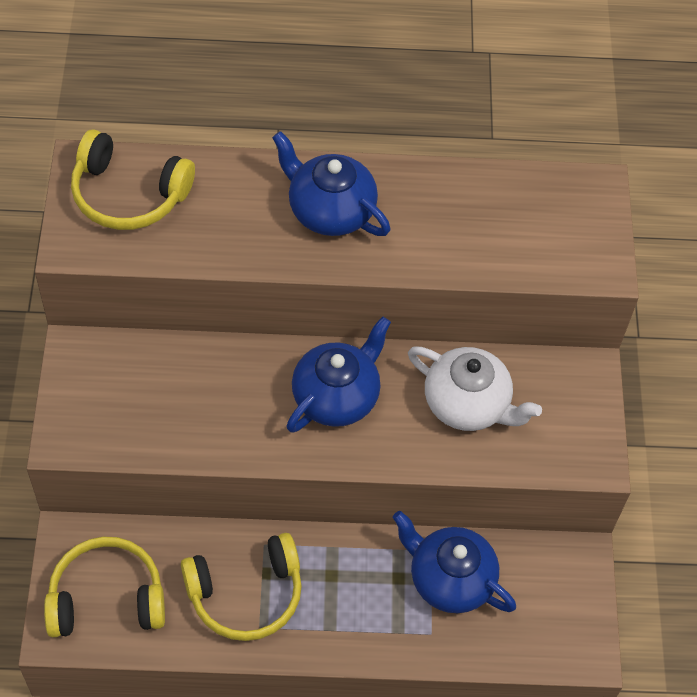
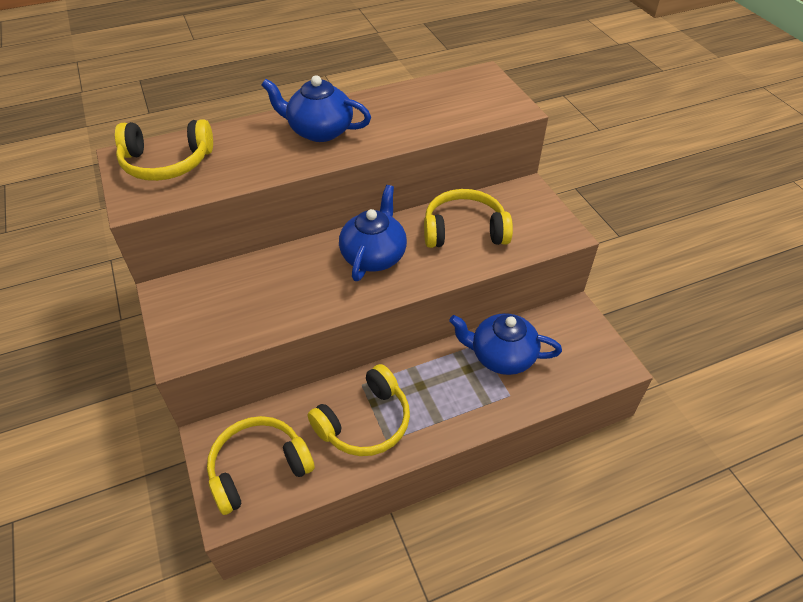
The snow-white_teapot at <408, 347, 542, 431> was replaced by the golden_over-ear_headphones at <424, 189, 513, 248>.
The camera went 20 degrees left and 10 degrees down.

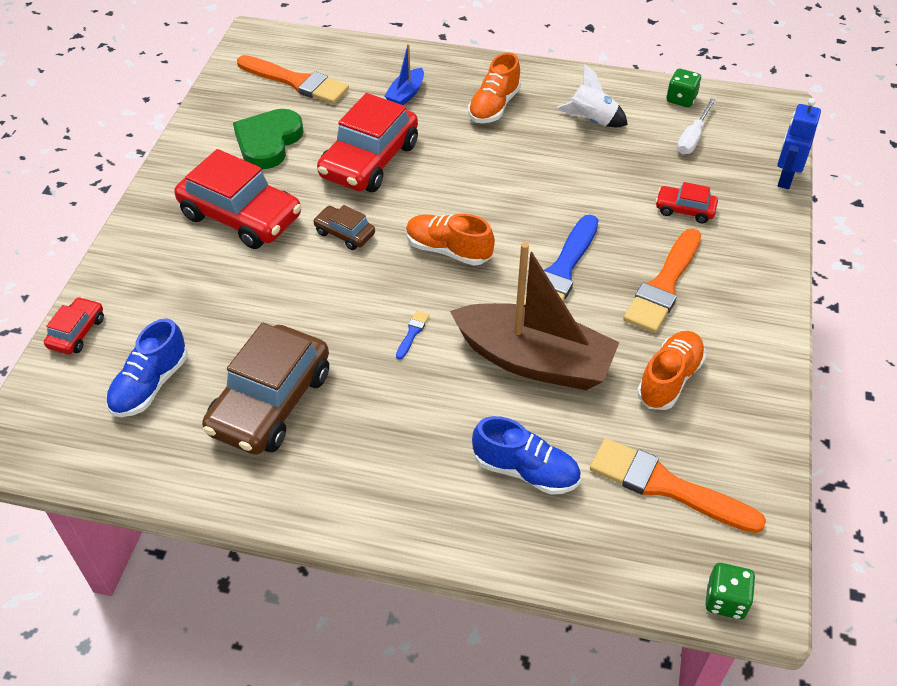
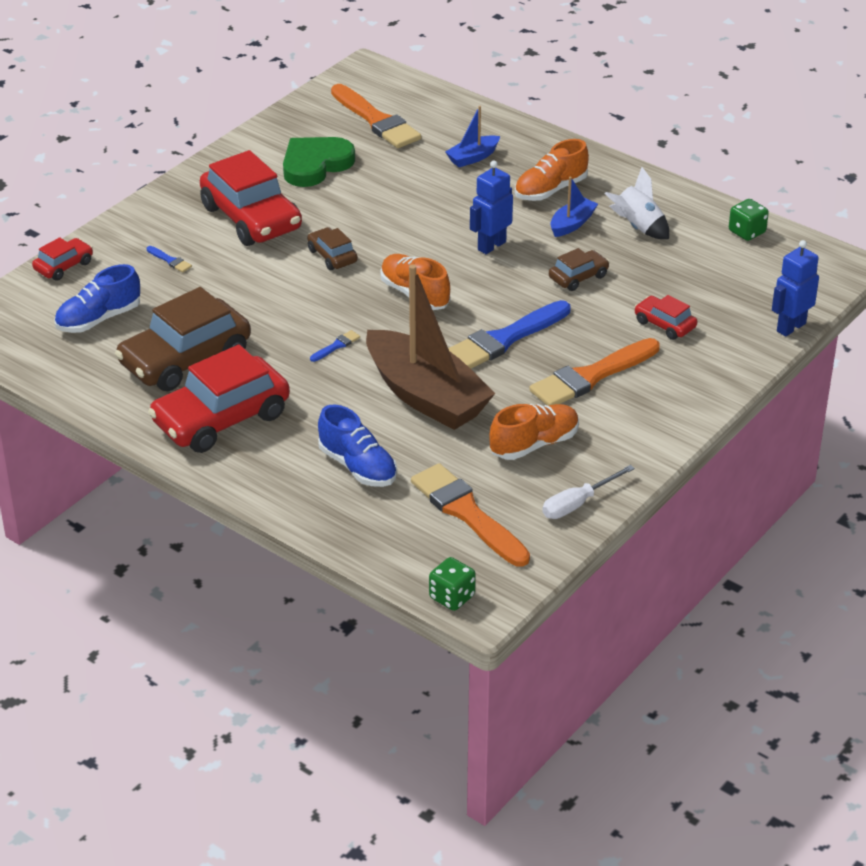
The crimson_car moved from <317, 93, 418, 192> to <148, 344, 290, 453>.
The snow-white_flat_screwdriver moved from <677, 98, 716, 154> to <542, 465, 635, 519>.
The blue_paintbrush at <147, 246, 192, 272> appeared.
The blue_toy_robot at <470, 160, 513, 254> appeared.
The russet_car at <549, 248, 609, 291> appeared.
The blue_boat at <550, 177, 598, 237> appeared.
The camera went 25 degrees right and 10 degrees down.

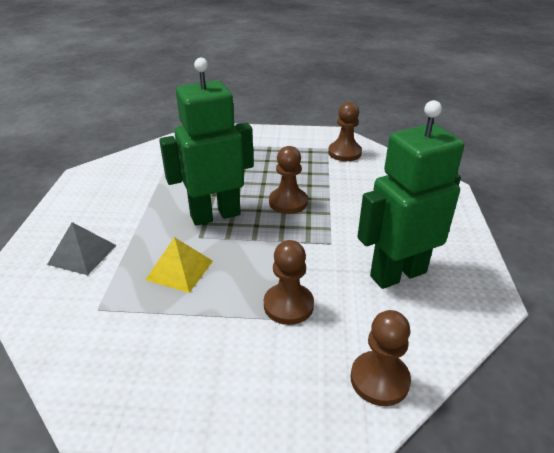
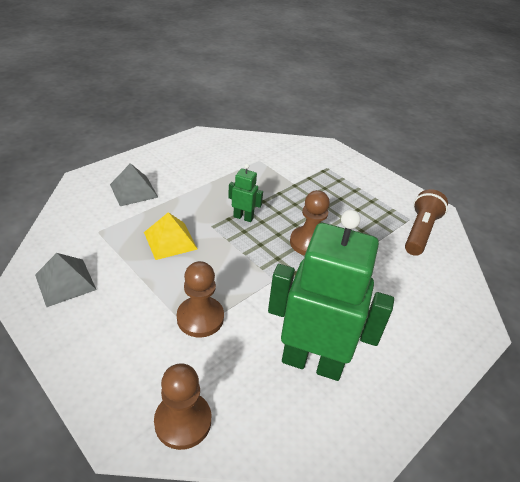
The green_toy_robot at <159, 58, 254, 226> changed to 0.44 times the size.
The russet_pawn at <328, 102, 362, 161> was replaced by the russet_pocket_torch at <405, 189, 448, 256>.
The grey_pyramid at <35, 253, 96, 307> appeared.
The camera went 40 degrees right and 5 degrees up.

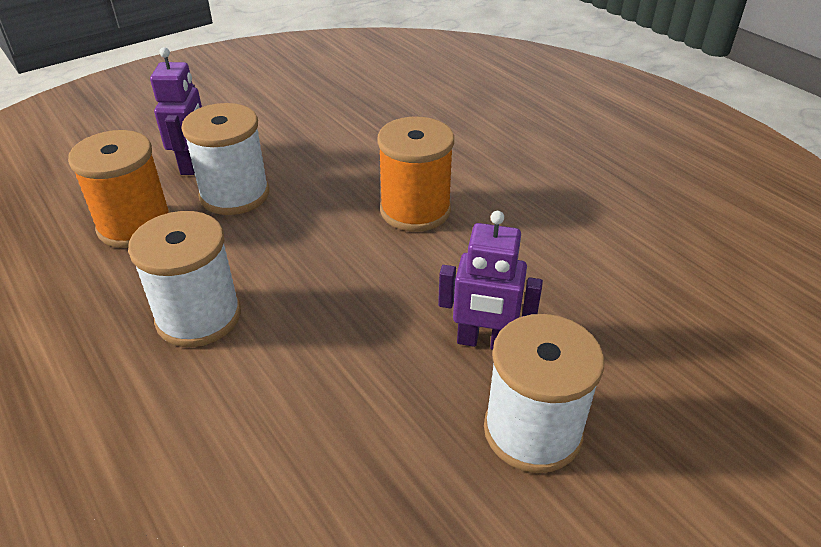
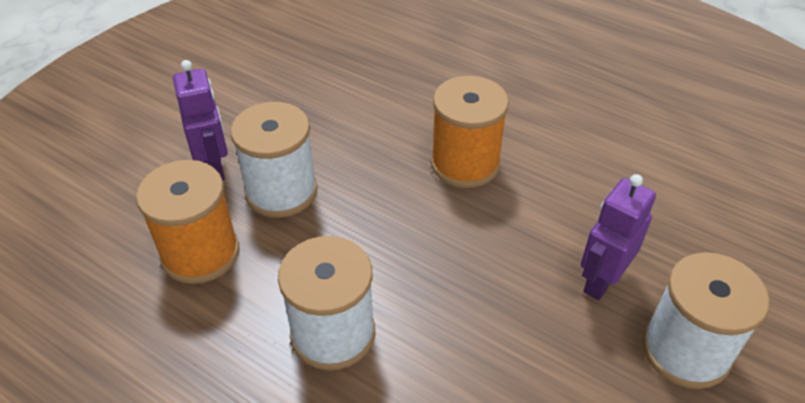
The purple_toy_robot at <438, 211, 543, 350> turned 135 degrees clockwise.
The camera went 20 degrees left and 5 degrees up.

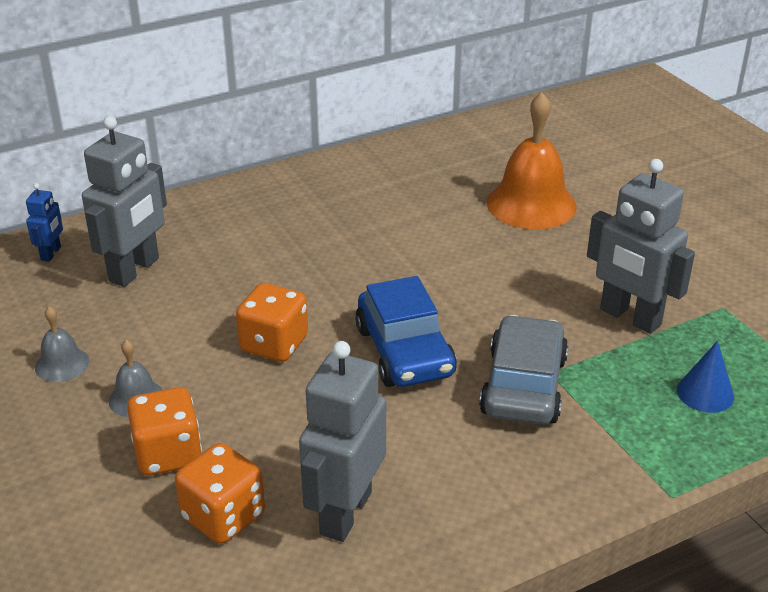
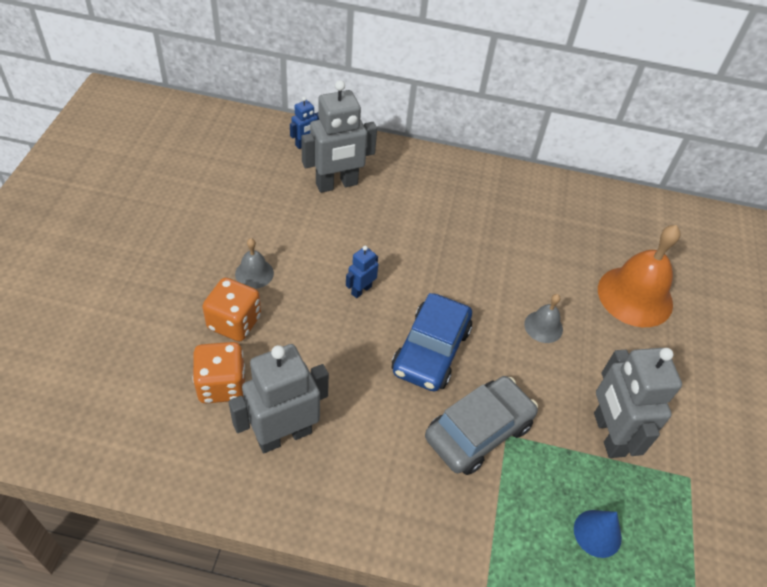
The grey_hand_bell moved from <35, 306, 89, 382> to <524, 294, 563, 343>.
The orange_game_die at <236, 283, 308, 362> was replaced by the blue_toy_robot at <346, 246, 378, 298>.
The camera went 35 degrees right and 15 degrees up.

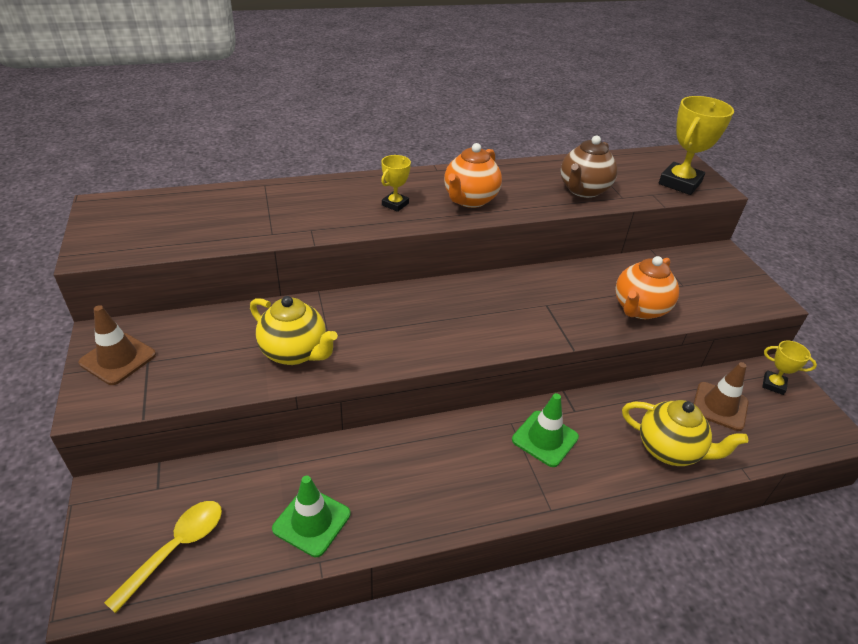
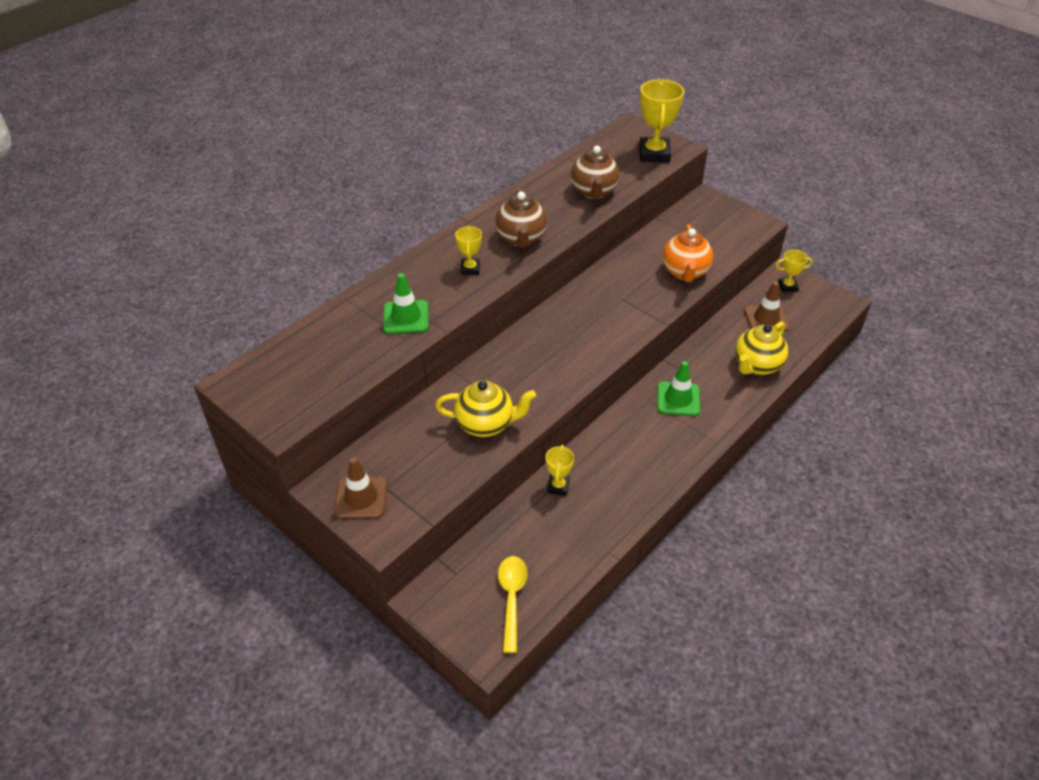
The green_road_cone moved from <272, 475, 350, 557> to <383, 273, 429, 334>.
The orange_teapot at <444, 143, 502, 208> became the russet_teapot at <495, 189, 547, 248>.
The golden_teapot at <622, 400, 748, 466> turned 135 degrees clockwise.
The golden_prize_cup at <546, 445, 574, 495> appeared.
The camera went 30 degrees left and 5 degrees up.

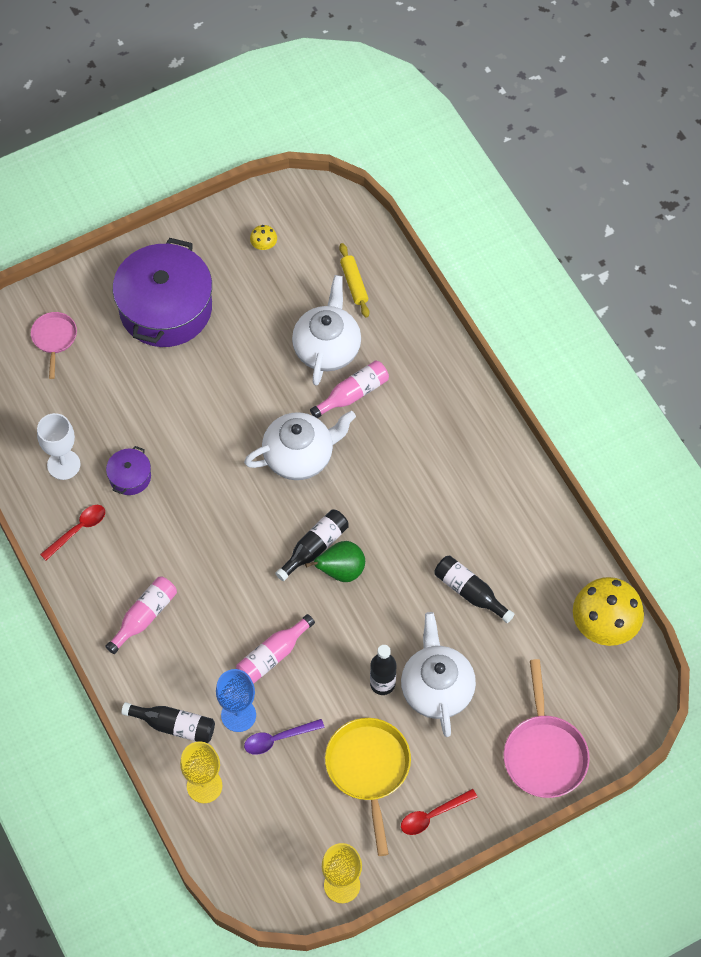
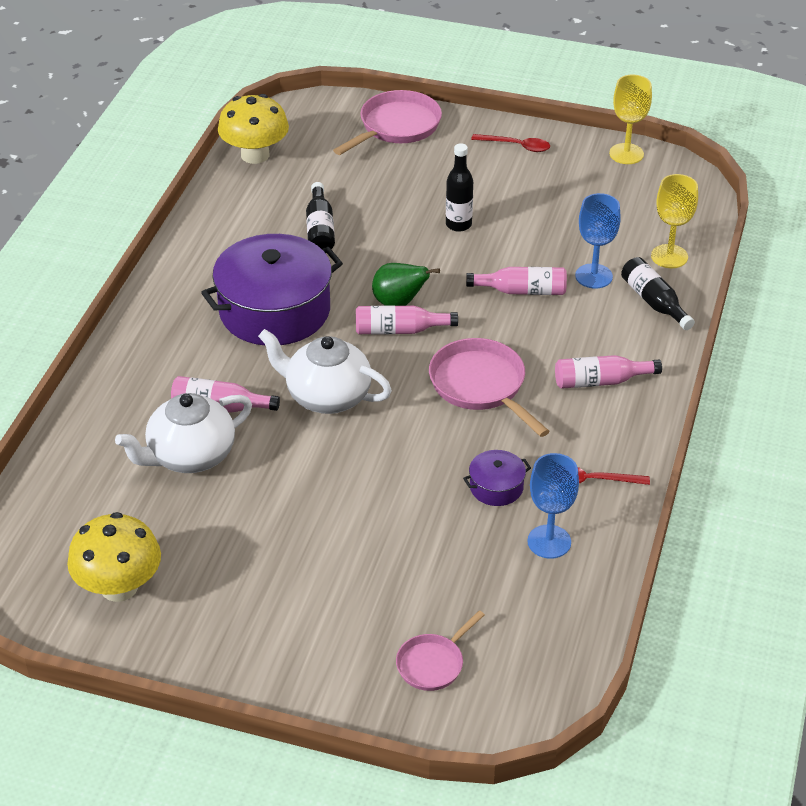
The snow-white_wine_glass at <37, 413, 80, 480> became the blue_wine_glass at <527, 453, 579, 559>.
The purple_cooking_pot moved from <113, 238, 212, 347> to <201, 234, 343, 346>.
The purple_tablespoon at <244, 719, 325, 755> disappeared.
The golden_toadstool at <250, 225, 277, 250> changed to 2.36 times the size.
The jet-black_bottle at <275, 509, 349, 581> became the pink_bottle at <356, 305, 458, 335>.
The golden_frying_pan at <325, 718, 411, 856> disappeared.
The golden_rolling_pin at <339, 243, 369, 318> disappeared.
The snow-white_teapot at <401, 612, 476, 737> disappeared.
The pink_frying_pan at <429, 338, 550, 437> appeared.
The camera went 135 degrees left and 20 degrees down.

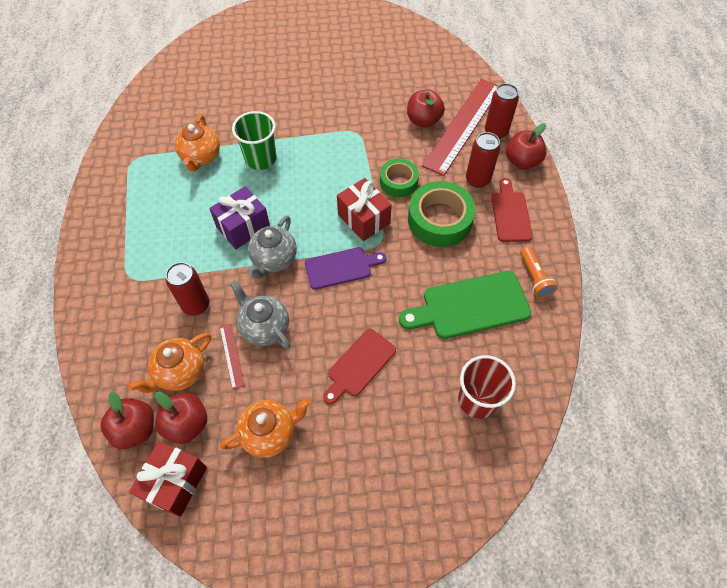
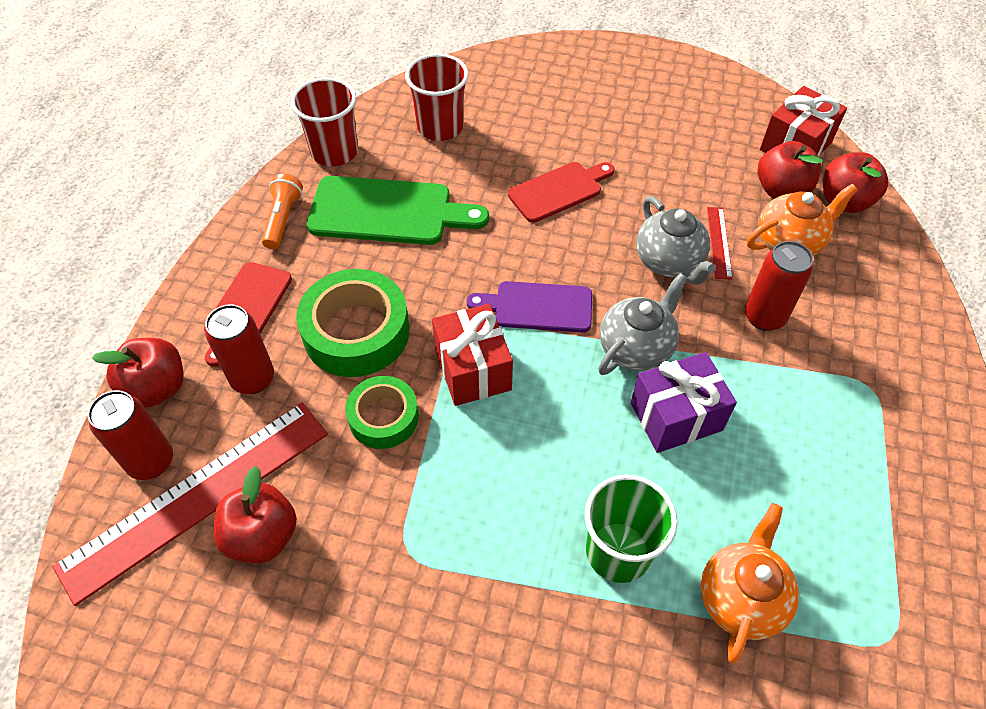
The orange_teapot at <220, 398, 311, 458> disappeared.
The crimson_cup at <291, 78, 358, 166> appeared.
The camera went 160 degrees left and 5 degrees down.

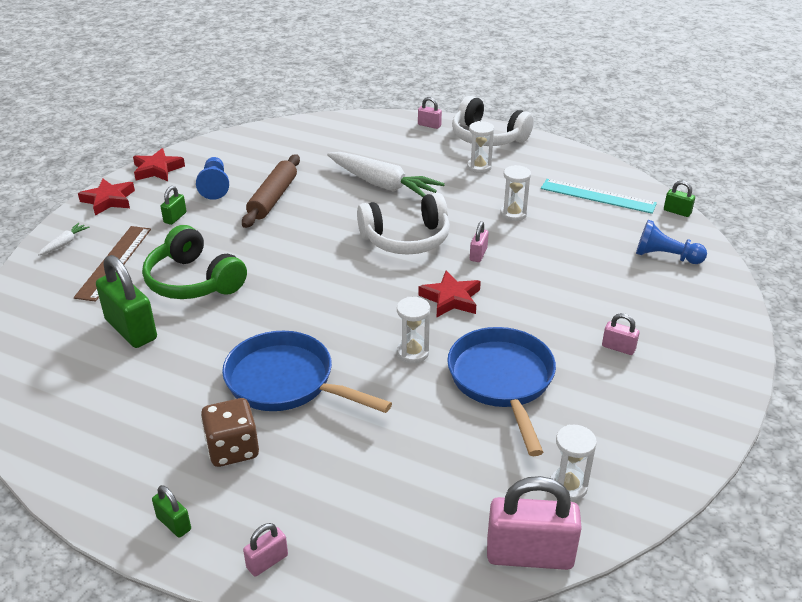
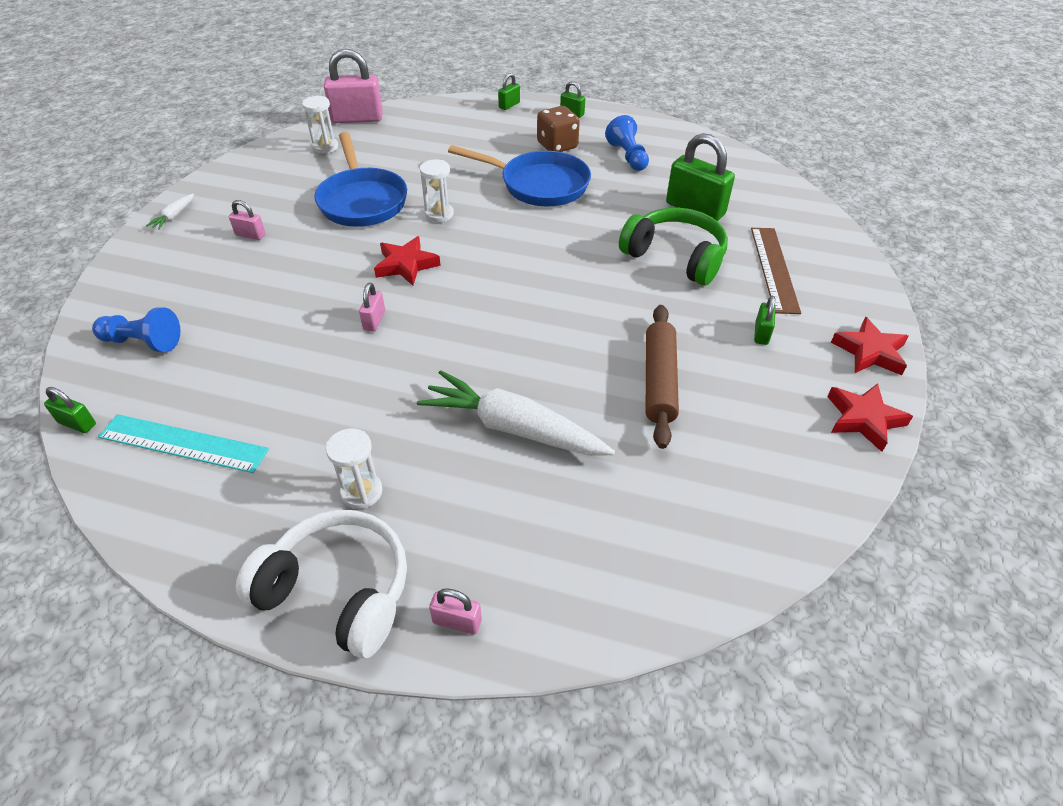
The snow-white_toy_carrot moved from <38, 223, 90, 256> to <146, 194, 194, 230>.
The blue_pawn moved from <196, 157, 229, 200> to <605, 115, 649, 171>.
The pink_padlock at <243, 523, 288, 576> became the green_padlock at <498, 73, 520, 110>.
The snow-white_over-ear_headphones at <357, 193, 450, 255> disappeared.
The snow-white_sandglass at <501, 165, 531, 221> disappeared.
The camera went 170 degrees right and 10 degrees up.

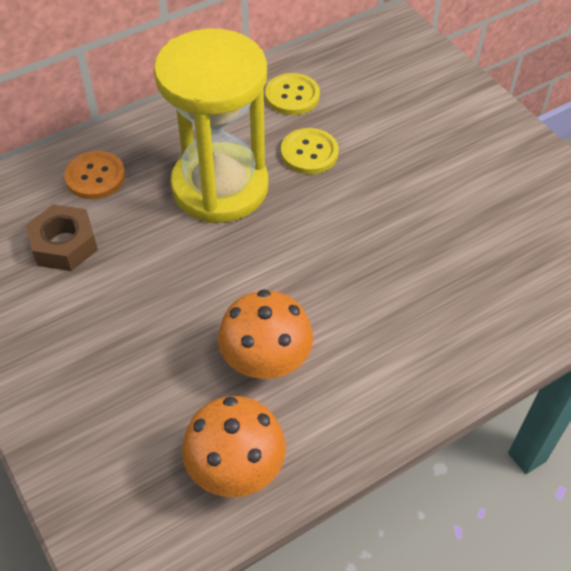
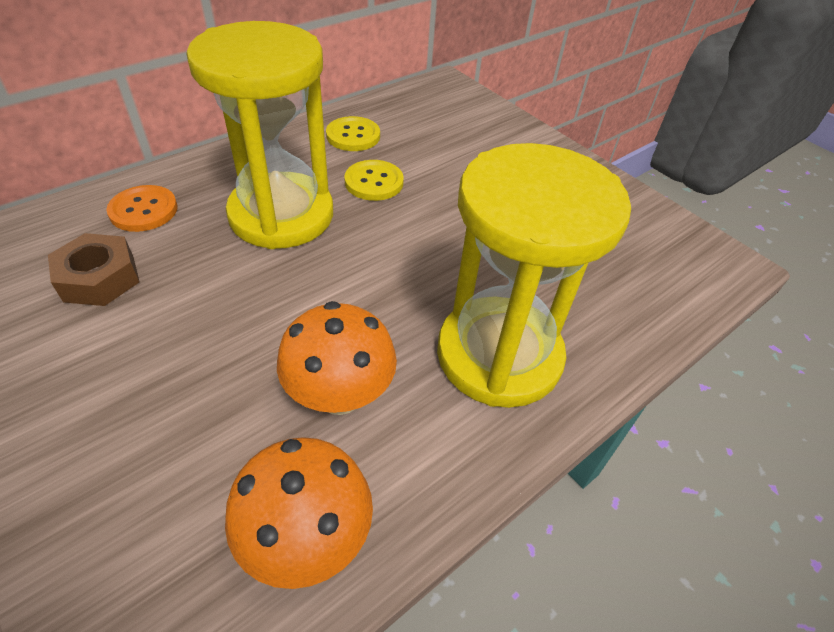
The golden_sandglass at <437, 143, 631, 408> appeared.
The camera went 10 degrees left and 5 degrees down.

